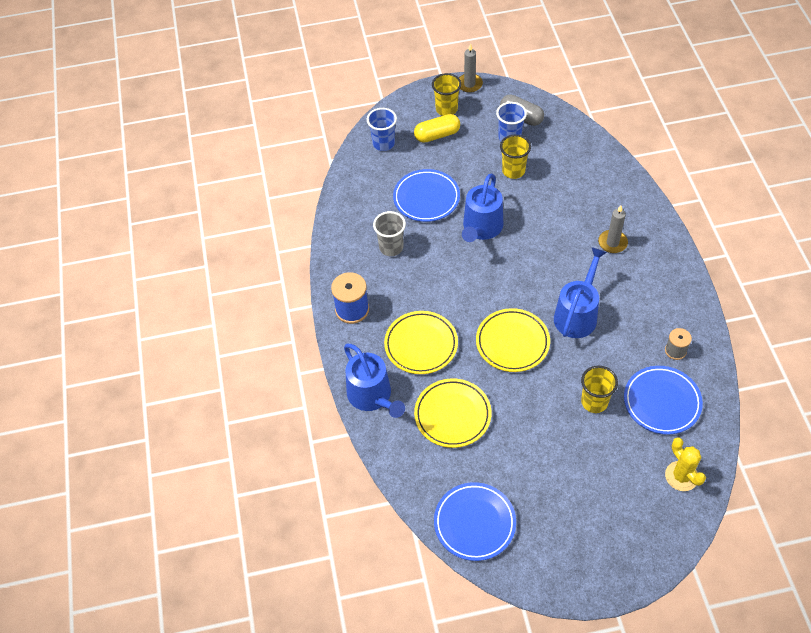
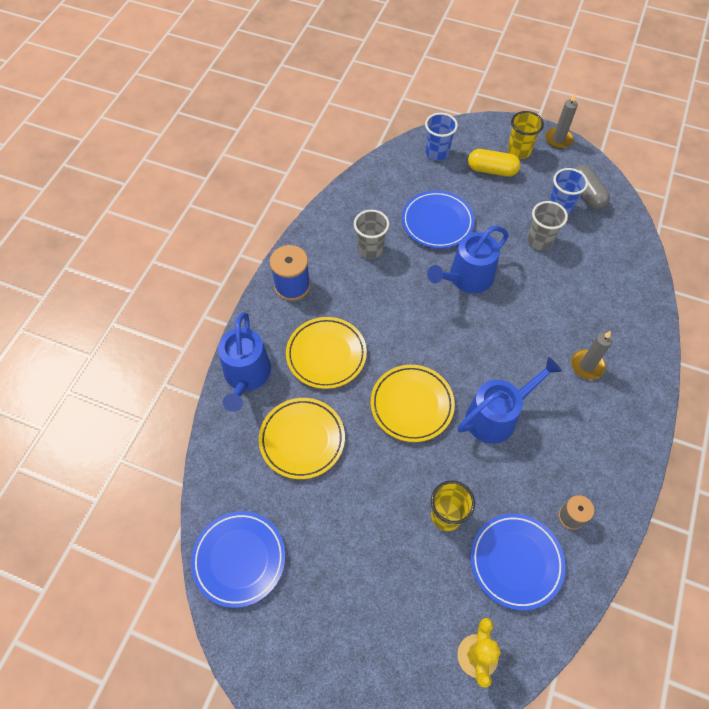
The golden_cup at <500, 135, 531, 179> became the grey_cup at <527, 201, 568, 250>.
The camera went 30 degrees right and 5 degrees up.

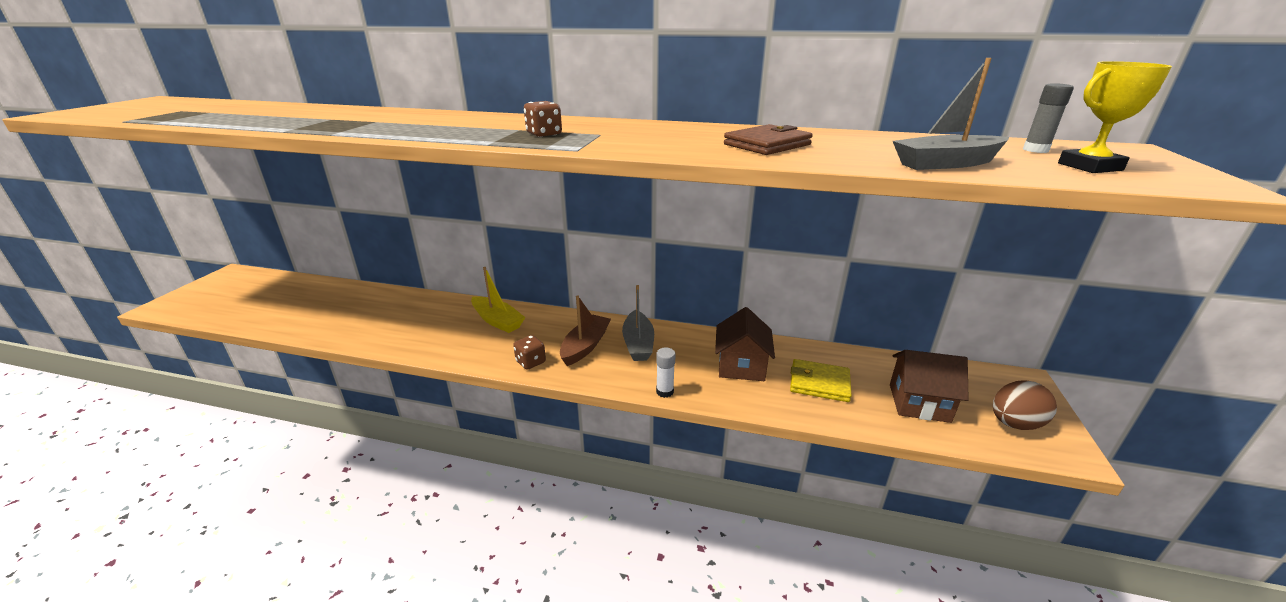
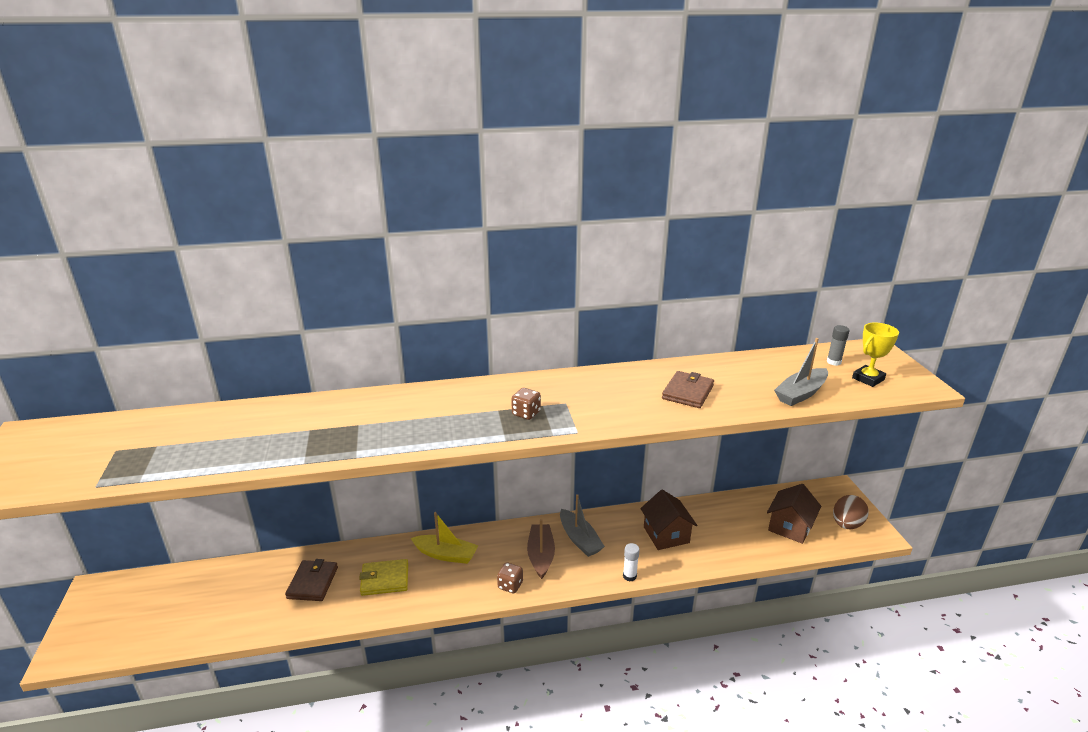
The golden_card_wallet moved from <790, 359, 852, 402> to <359, 559, 408, 596>.
The russet_cottage at <890, 350, 969, 423> turned 45 degrees counterclockwise.
The russet_card_wallet at <285, 559, 338, 601> appeared.
The camera went 25 degrees left and 0 degrees up.

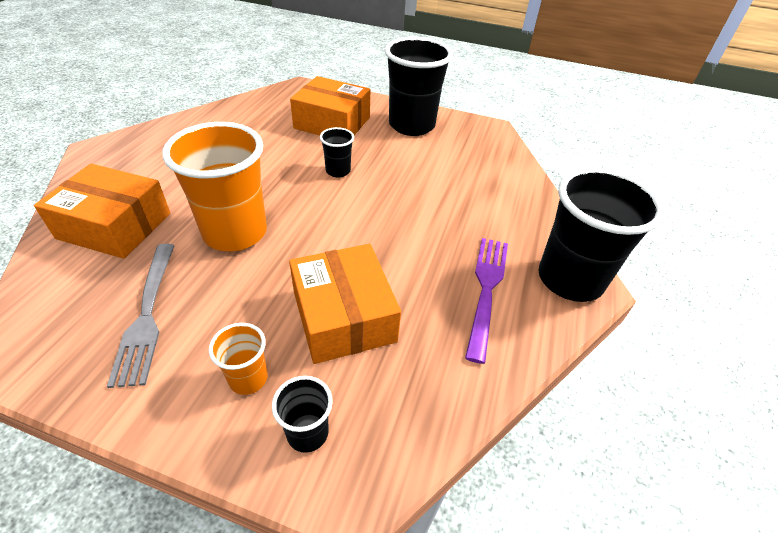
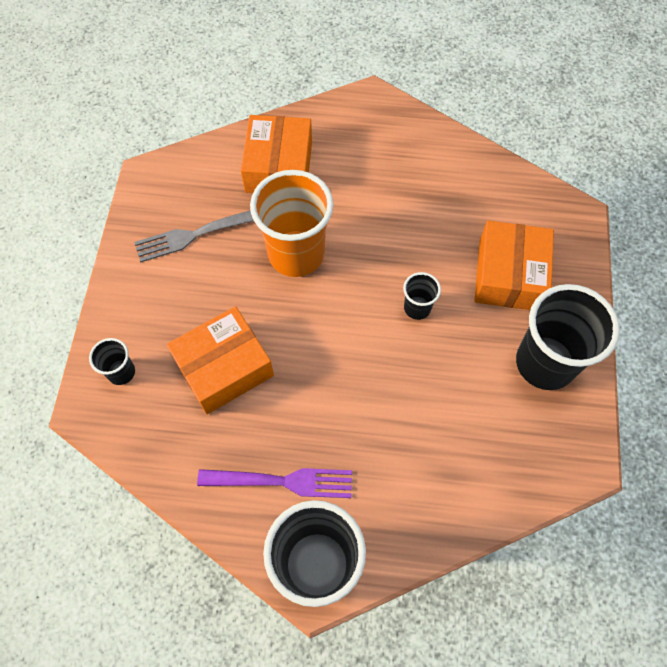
The orange_cup at <209, 323, 268, 395> disappeared.
The camera went 80 degrees right and 20 degrees up.

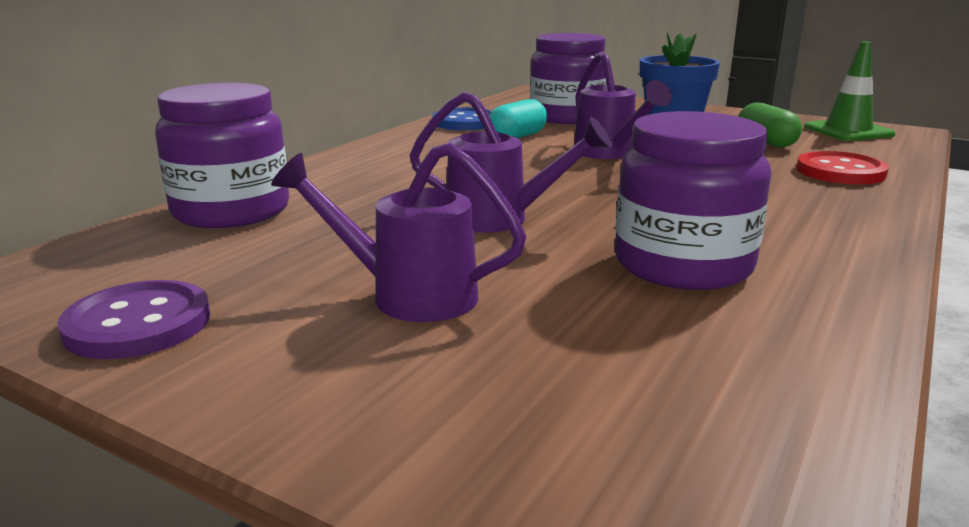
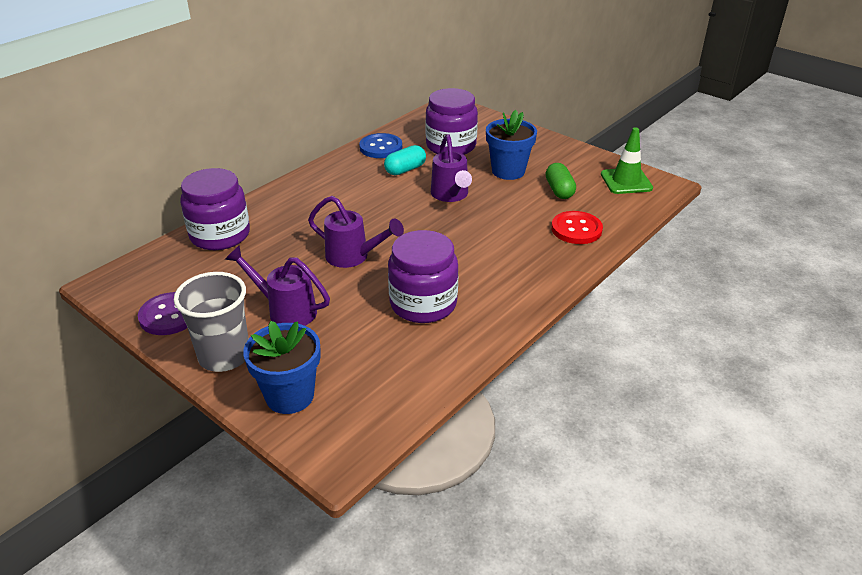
The grey_cup at <174, 272, 249, 372> appeared.
The blue_plant_pot at <243, 321, 321, 414> appeared.
The camera went 10 degrees right and 15 degrees up.

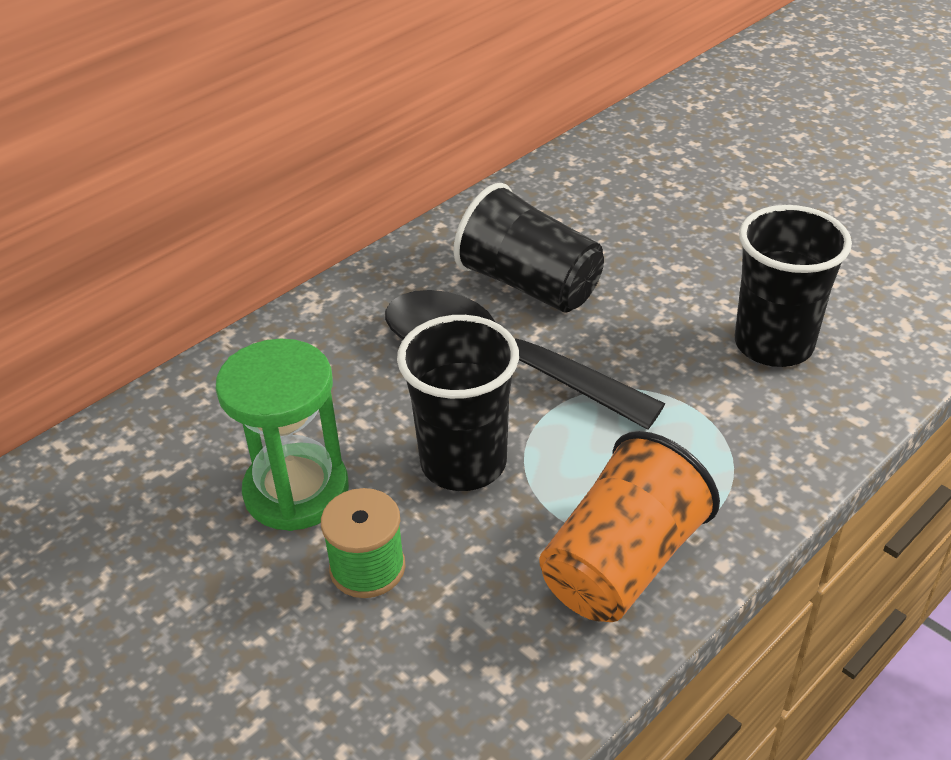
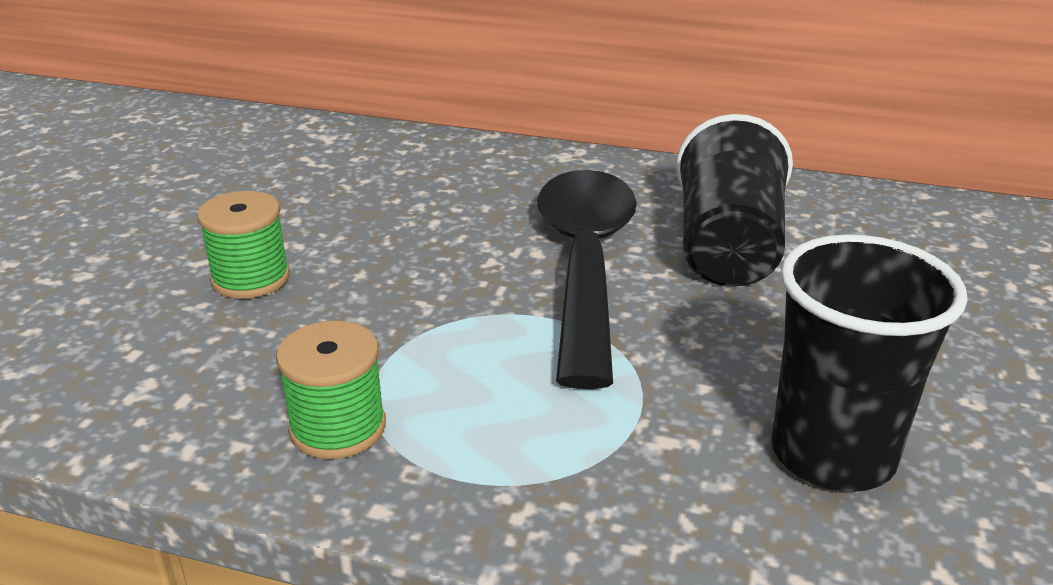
The green_sandglass at <216, 339, 349, 531> disappeared.
The jet-black_cup at <397, 315, 519, 491> disappeared.
The orange_cup at <539, 431, 720, 622> was replaced by the green_spool at <276, 320, 386, 459>.
The camera went 60 degrees right and 10 degrees down.

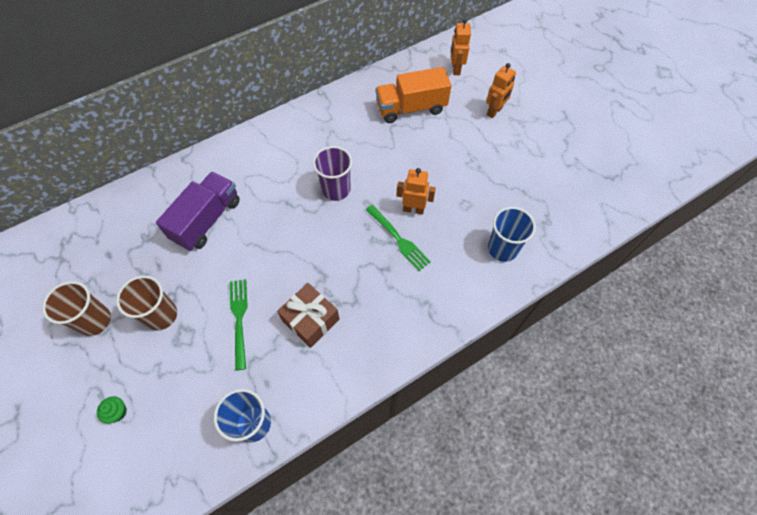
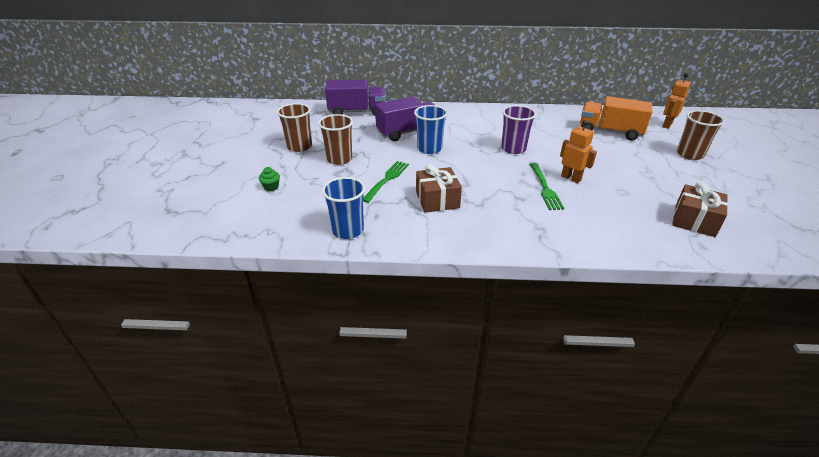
The orange_toy_robot at <486, 63, 516, 118> was replaced by the russet_cup at <677, 110, 725, 160>.
The blue_cup moved from <488, 207, 536, 262> to <414, 105, 447, 154>.
The purple_truck at <325, 80, 385, 116> appeared.
The russet_wrapped_gift at <673, 182, 728, 237> appeared.
The camera went 35 degrees right and 25 degrees down.

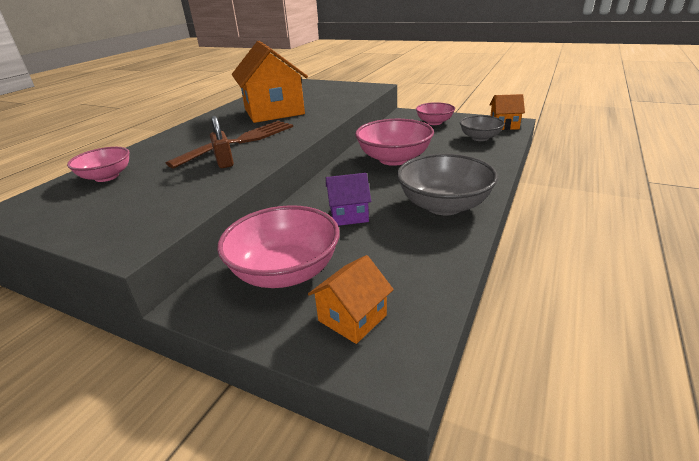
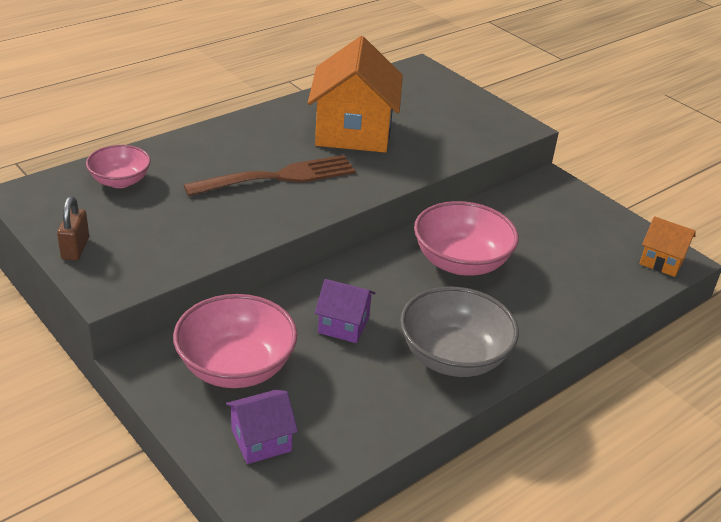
The russet_padlock moved from <210, 116, 234, 168> to <57, 196, 89, 261>.
The orange_cottage at <308, 255, 394, 344> became the purple_cottage at <226, 390, 298, 464>.
The pink_deep_dish at <416, 102, 455, 125> disappeared.
The grey_deep_dish at <460, 115, 505, 141> disappeared.
The camera went 20 degrees right and 5 degrees up.

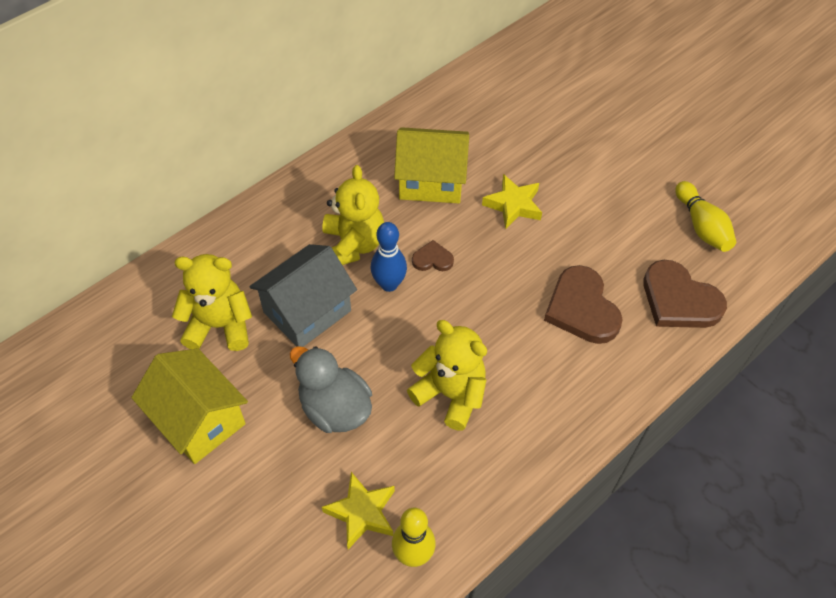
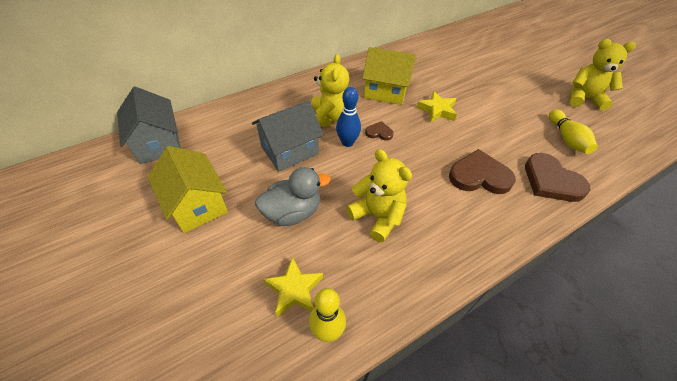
The golden_teddy moved from <172, 254, 252, 351> to <570, 39, 636, 111>.
The grey_rubber_duck at <290, 346, 372, 433> turned 105 degrees clockwise.
The russet_heart_shape at <544, 265, 623, 344> turned 105 degrees clockwise.
The grey_cottage at <117, 87, 181, 164> appeared.
The camera went 10 degrees right and 5 degrees down.

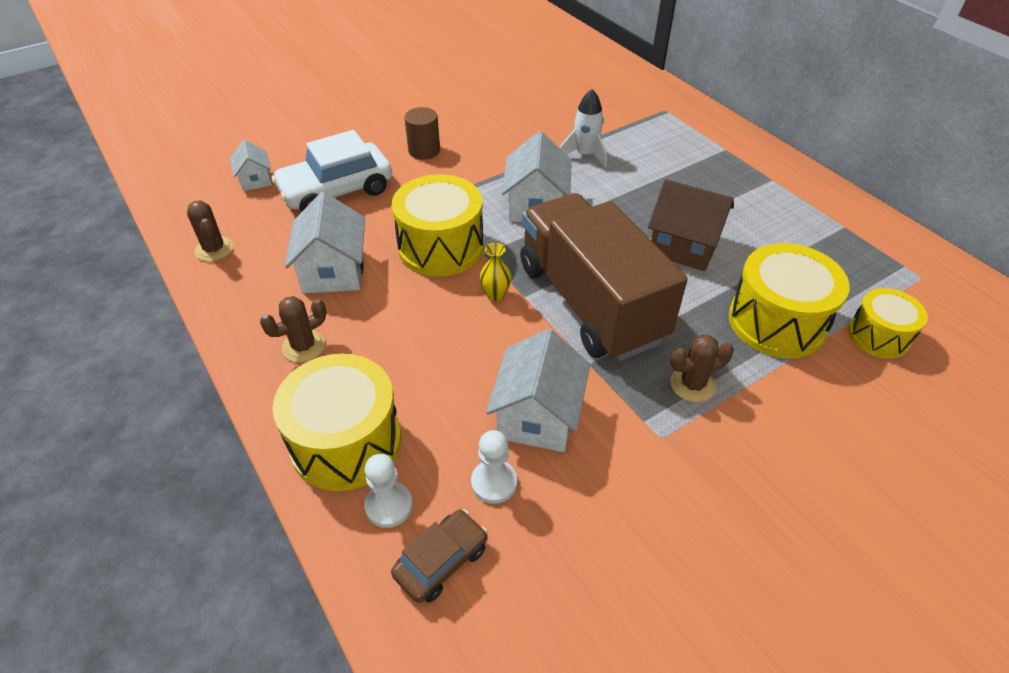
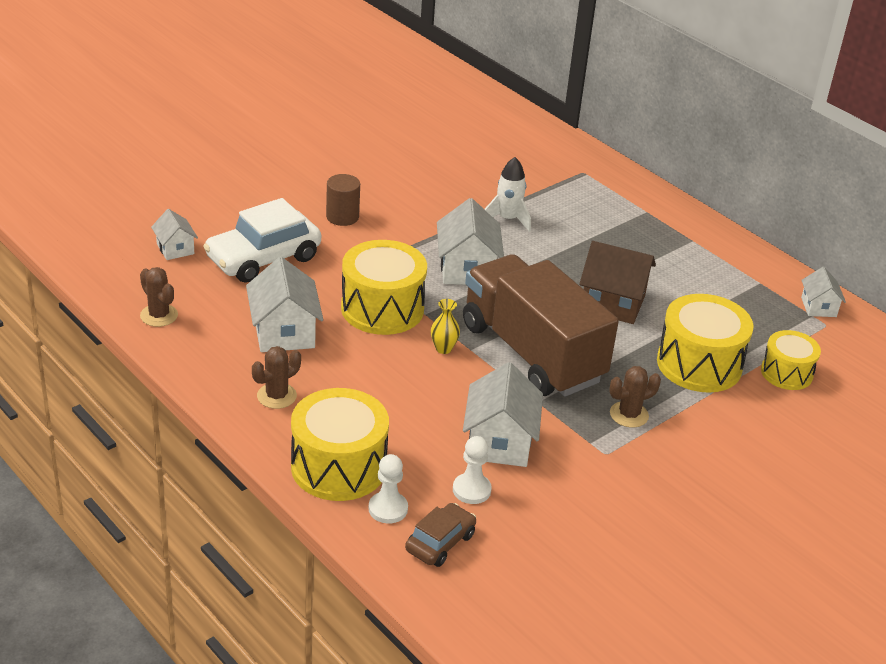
The snow-white_cottage at <801, 267, 846, 317> appeared.
The camera went 10 degrees left and 10 degrees down.

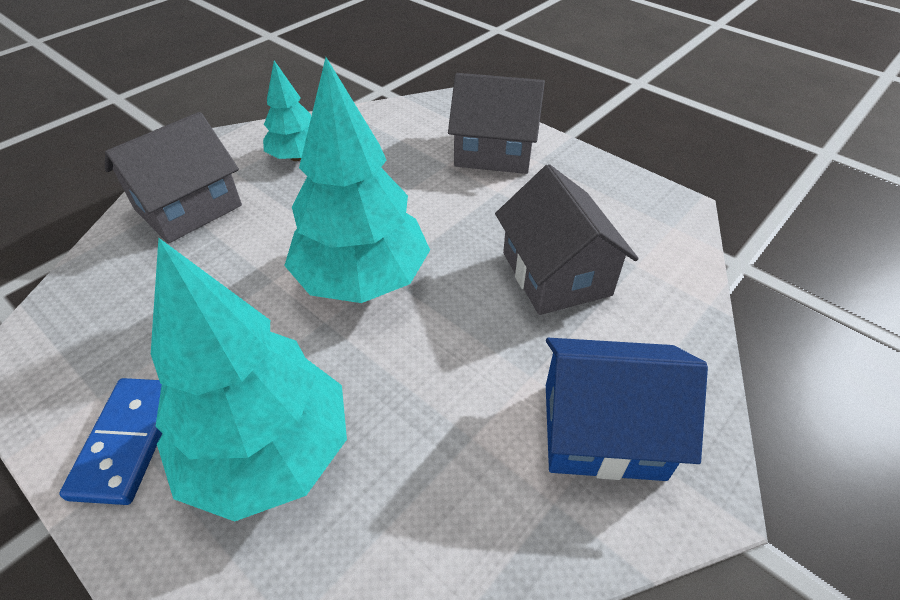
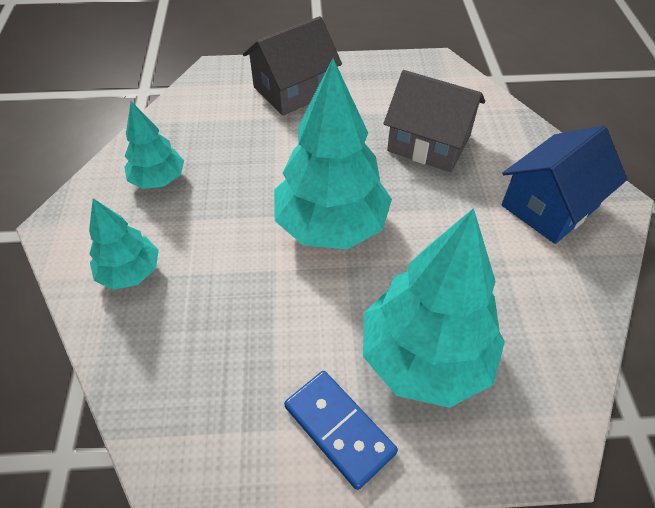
The grey_cottage at <105, 112, 242, 243> was replaced by the aqua_toy_tree at <89, 198, 159, 290>.
The camera went 45 degrees left and 5 degrees up.

